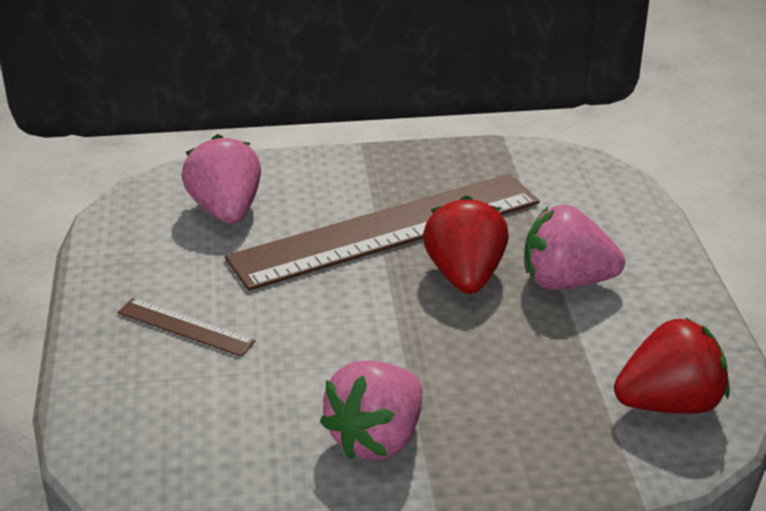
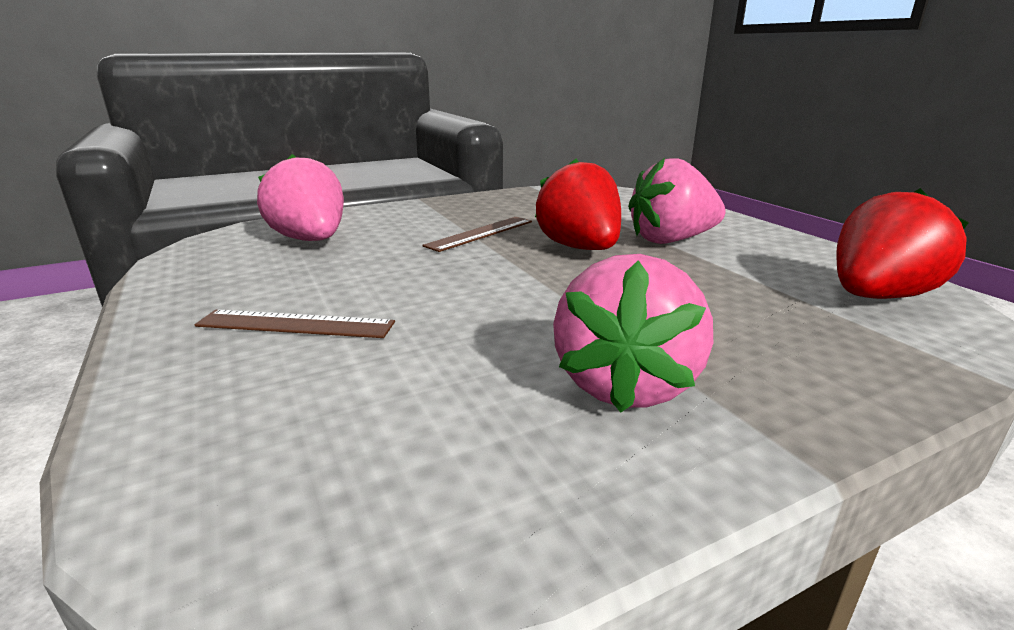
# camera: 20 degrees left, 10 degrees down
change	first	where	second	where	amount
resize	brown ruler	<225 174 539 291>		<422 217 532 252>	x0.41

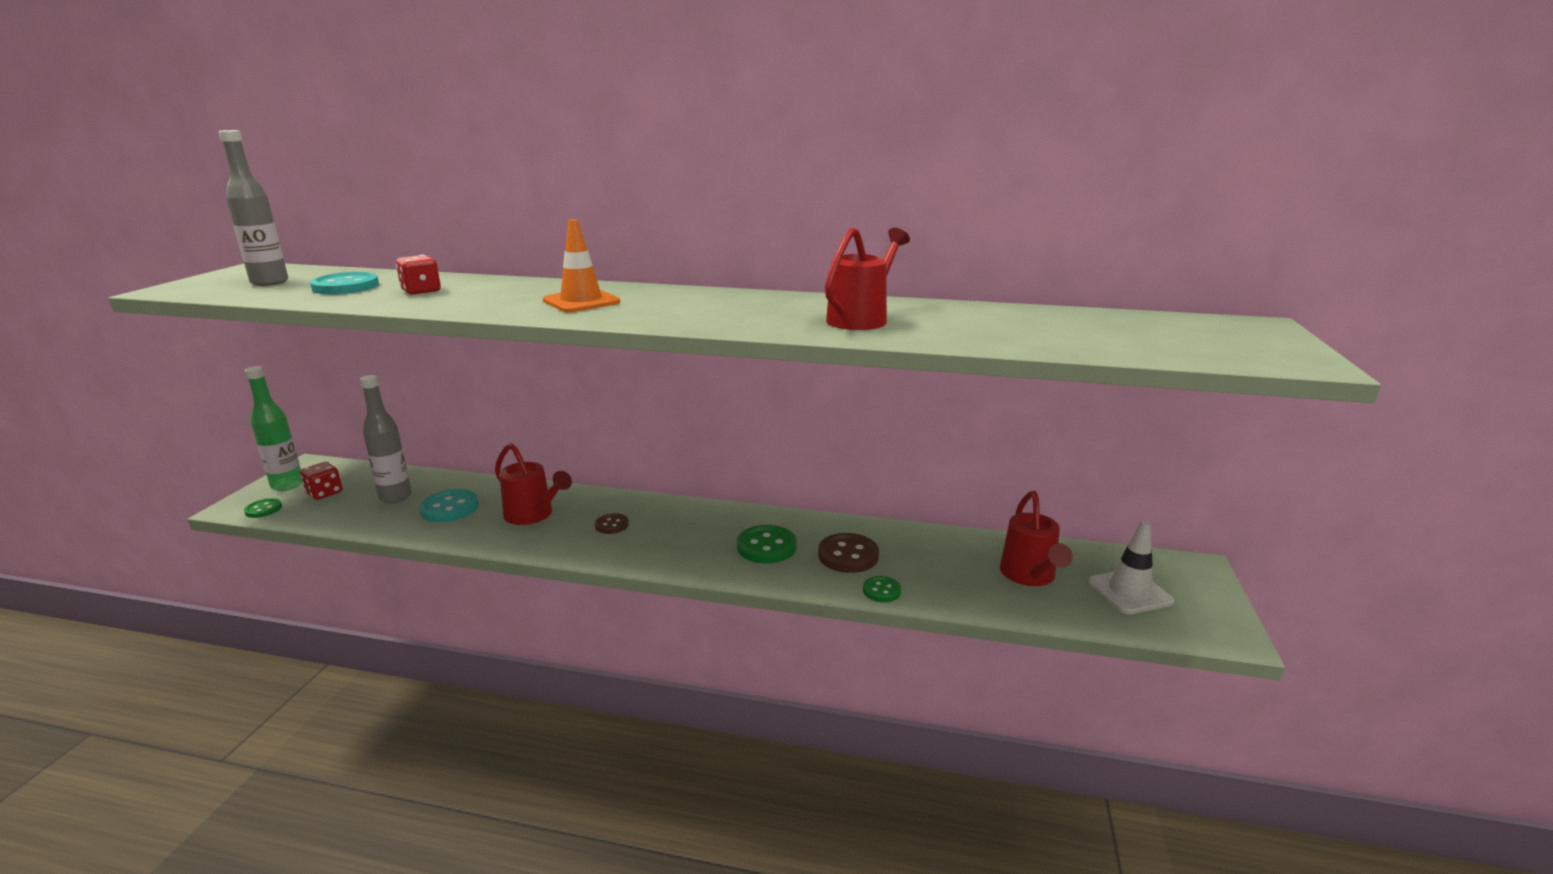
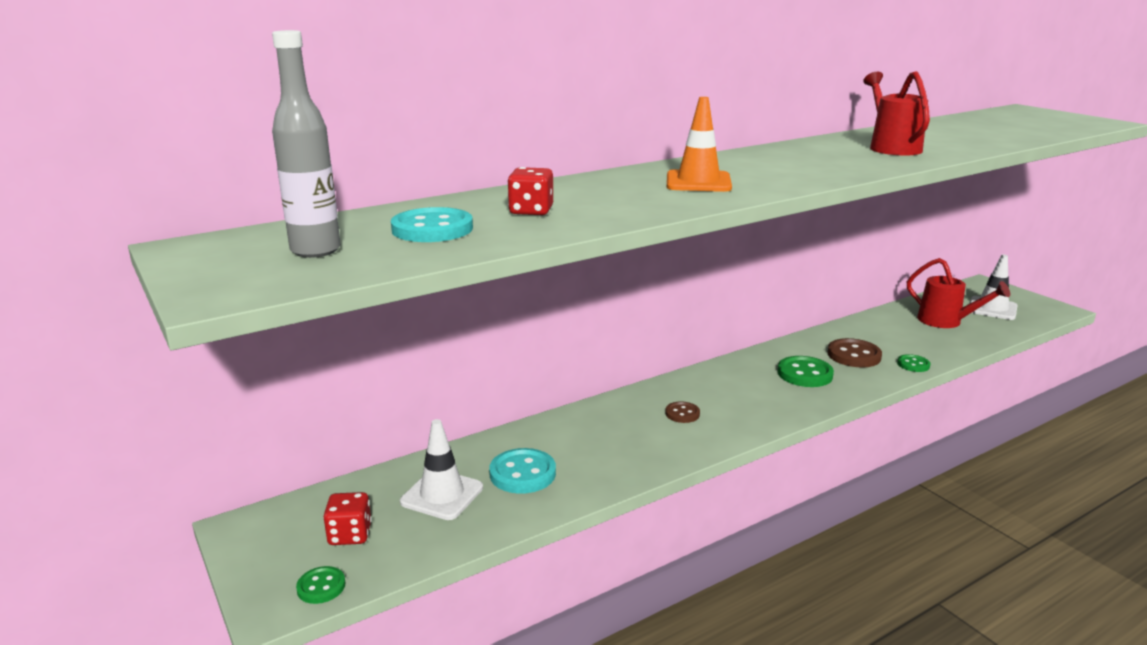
# camera: 45 degrees left, 0 degrees up
change	first	where	second	where	amount
delete	green bottle	<245 366 302 491>			
delete	red watering can	<495 443 572 525>			
replace	grey bottle	<360 375 411 503>	white traffic cone	<400 419 483 520>	

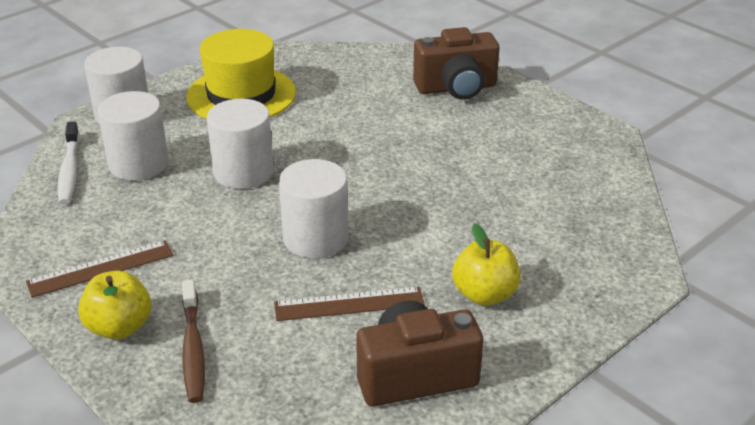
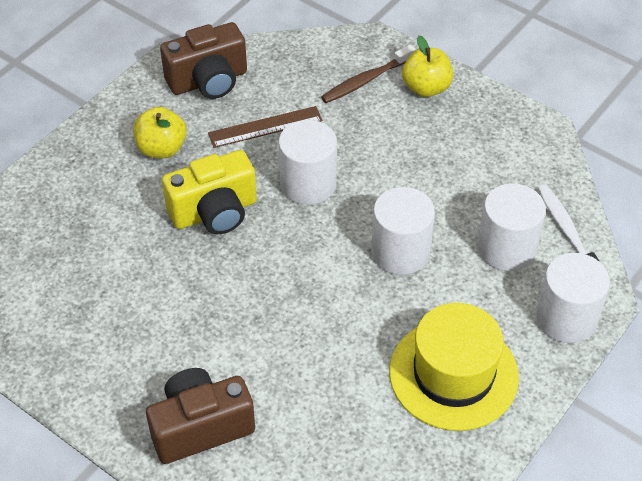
# camera: 170 degrees right, 15 degrees up
change	first	where	second	where	amount
delete	brown ruler	<26 240 173 298>			
insert			yellow camera	<162 150 257 234>	
rotate	brown toothbrush	<182 279 205 403>		<321 44 416 103>	105 degrees counterclockwise

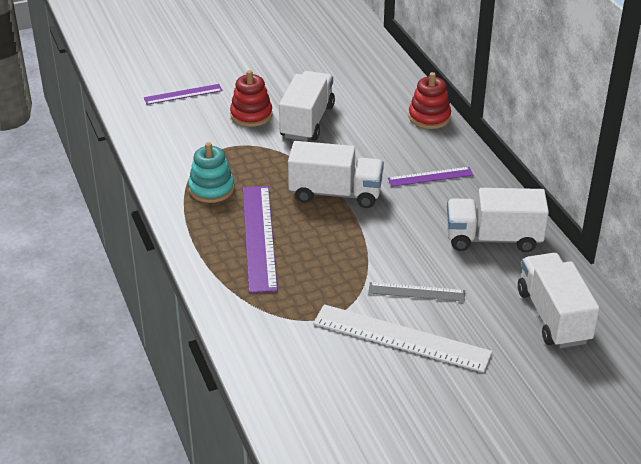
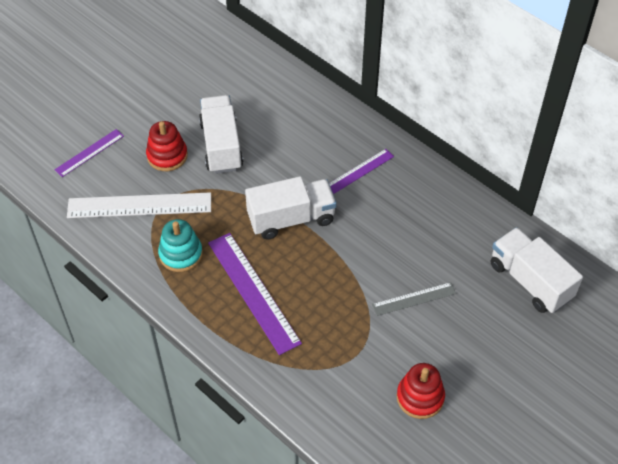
# camera: 25 degrees left, 15 degrees up
change	first	where	second	where	amount
delete	white truck	<447 188 549 252>			
move	white ruler	<313 304 492 373>		<67 192 211 218>	
move	red stacking toy	<409 72 451 129>		<396 363 445 419>	

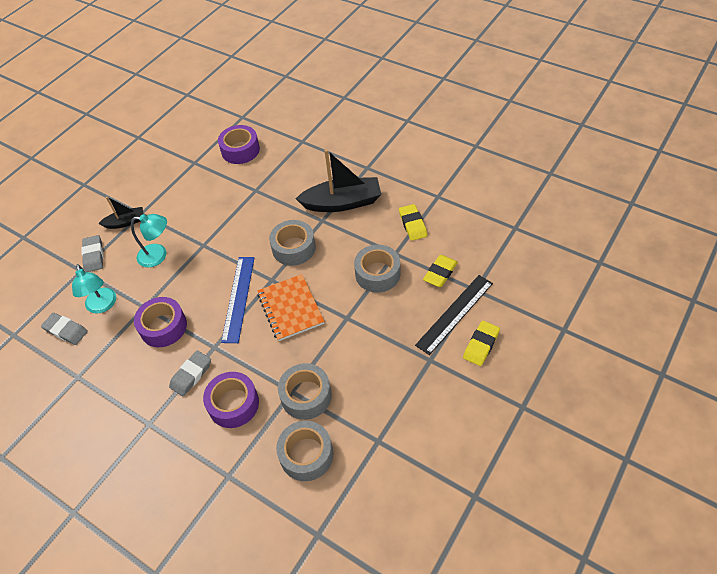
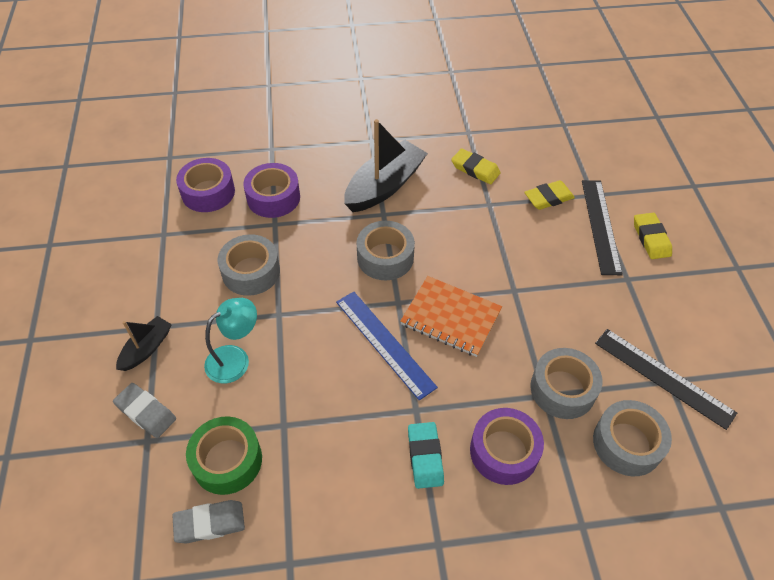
# camera: 45 degrees left, 0 degrees up
change	first	where	second	where	amount
insert			black ruler	<595 329 737 430>	
move	purple tape	<134 297 187 347>		<243 163 300 218>	
move	grey tape	<354 245 400 293>		<218 234 280 296>	
replace	turquoise lamp	<72 264 116 314>	green tape	<186 416 262 495>	
recolor	grey eraser	<169 350 211 397>	turquoise eraser	<408 422 444 489>	
rotate	yellow eraser	<423 255 458 287>		<524 180 575 210>	75 degrees clockwise

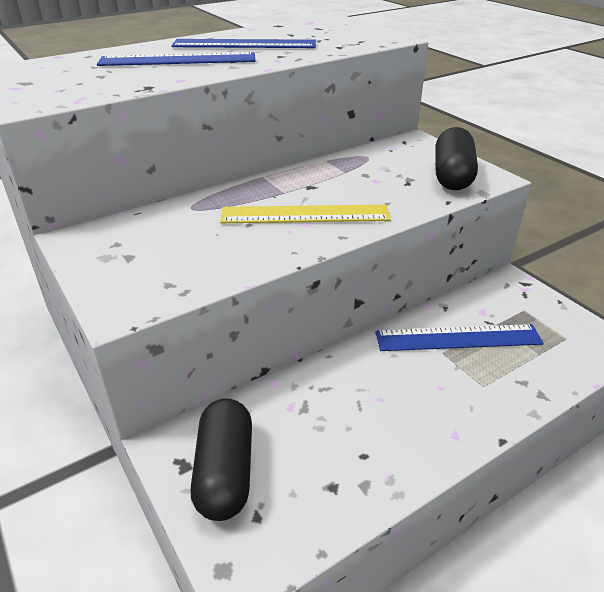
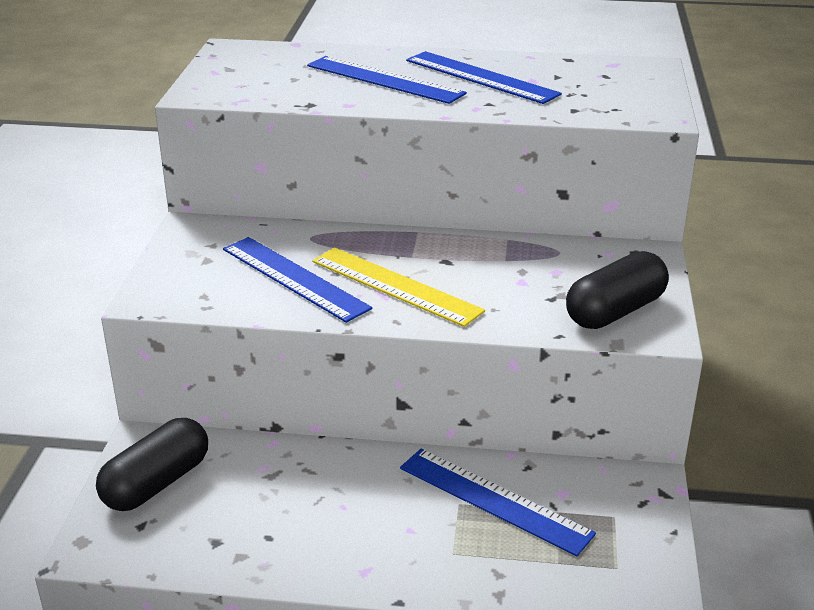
# camera: 40 degrees right, 5 degrees down
change	first	where	second	where	amount
insert			blue ruler	<223 237 372 323>	

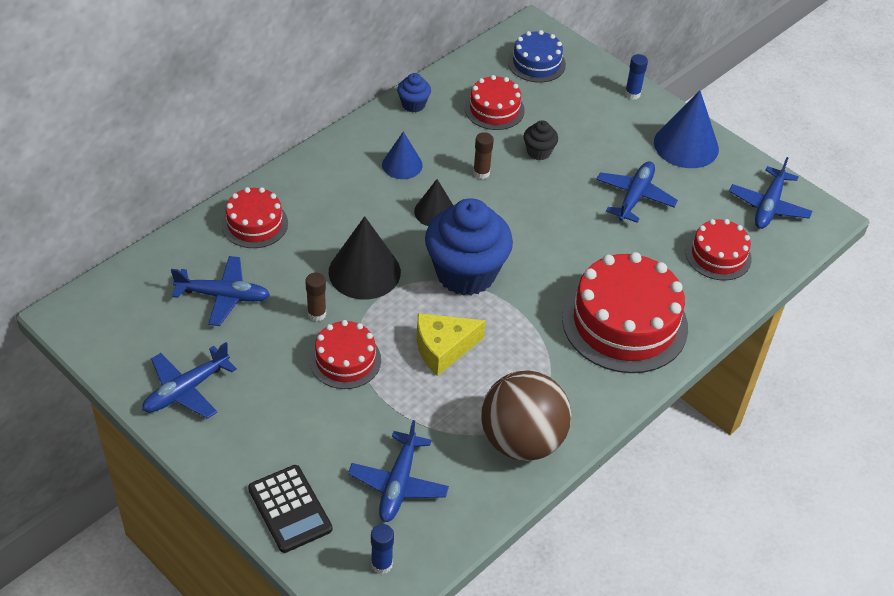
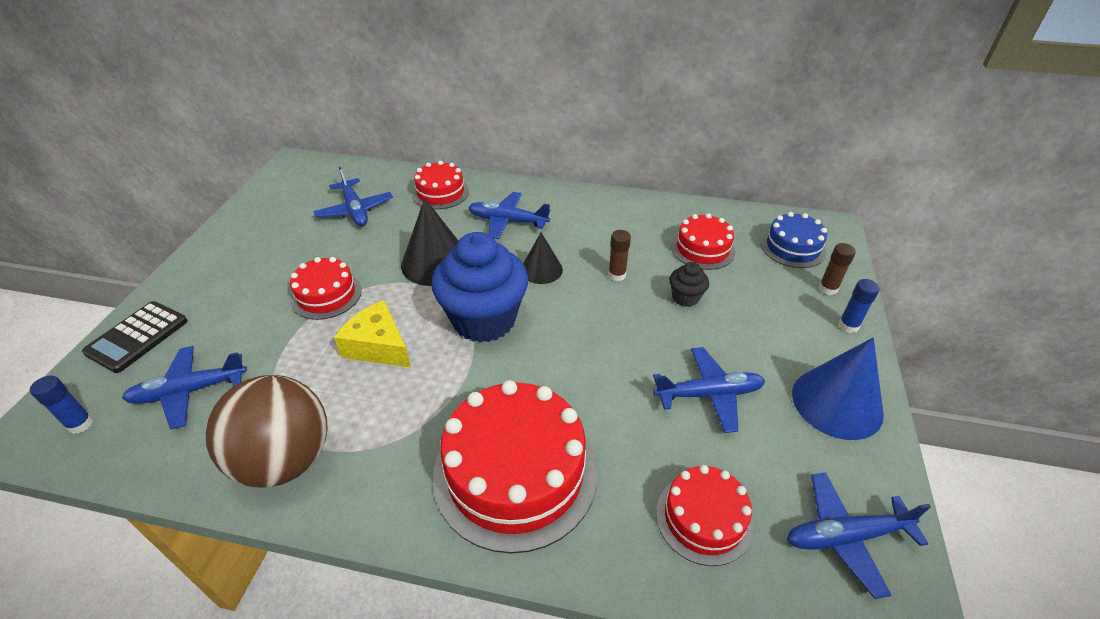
# camera: 60 degrees right, 5 degrees down
change	first	where	second	where	amount
delete	blue cone	<382 131 423 179>			
delete	blue cupcake	<397 73 431 112>			
move	blue plane	<142 342 237 419>		<468 192 551 239>	
move	brown glue stick	<305 273 326 322>		<819 243 856 295>	

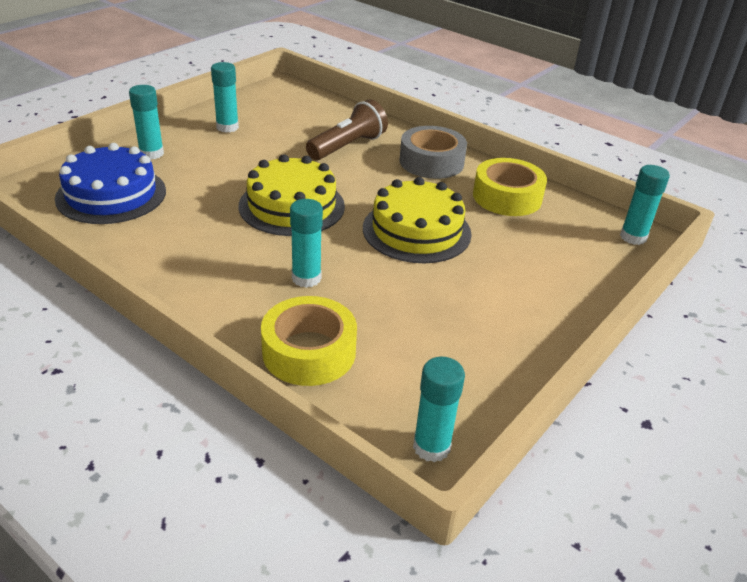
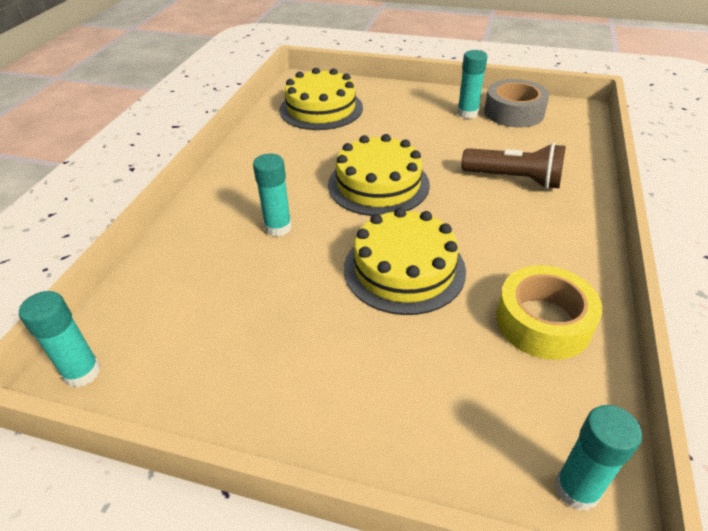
# camera: 70 degrees right, 5 degrees up
change	first	where	second	where	amount
delete	turquoise glue stick	<129 85 164 160>			
delete	yellow tape	<261 296 357 386>			
move	grey tape	<400 126 467 179>		<484 79 549 128>	
recolor	blue cake	<55 143 166 224>	yellow cake	<279 68 363 130>	

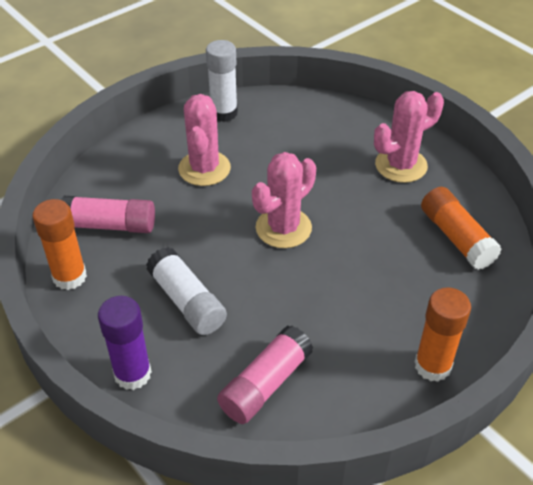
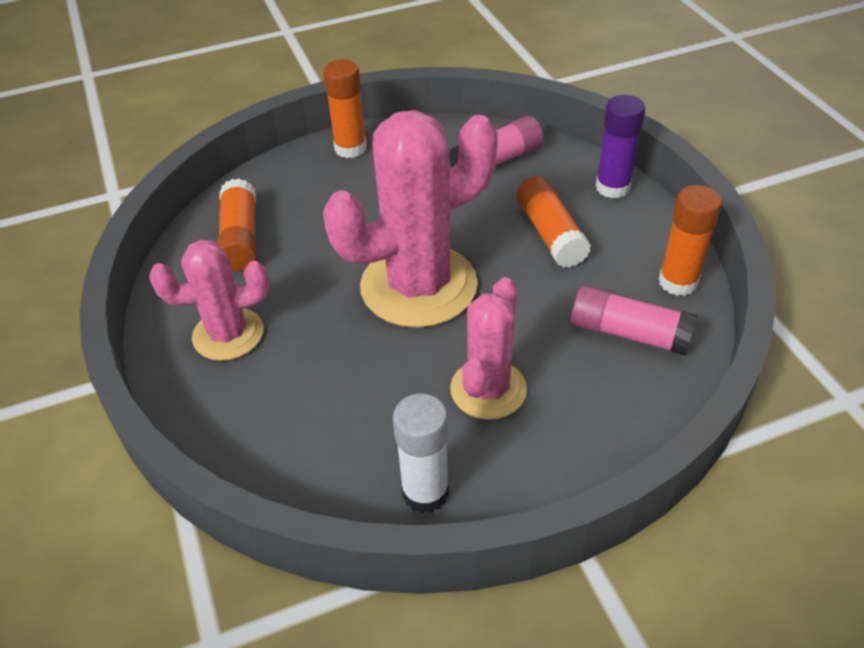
# camera: 160 degrees left, 0 degrees up
change	first	where	second	where	amount
recolor	white glue stick	<146 247 227 335>	orange glue stick	<516 176 591 268>	
resize	pink cactus	<252 152 316 248>		<323 110 498 328>	x1.72

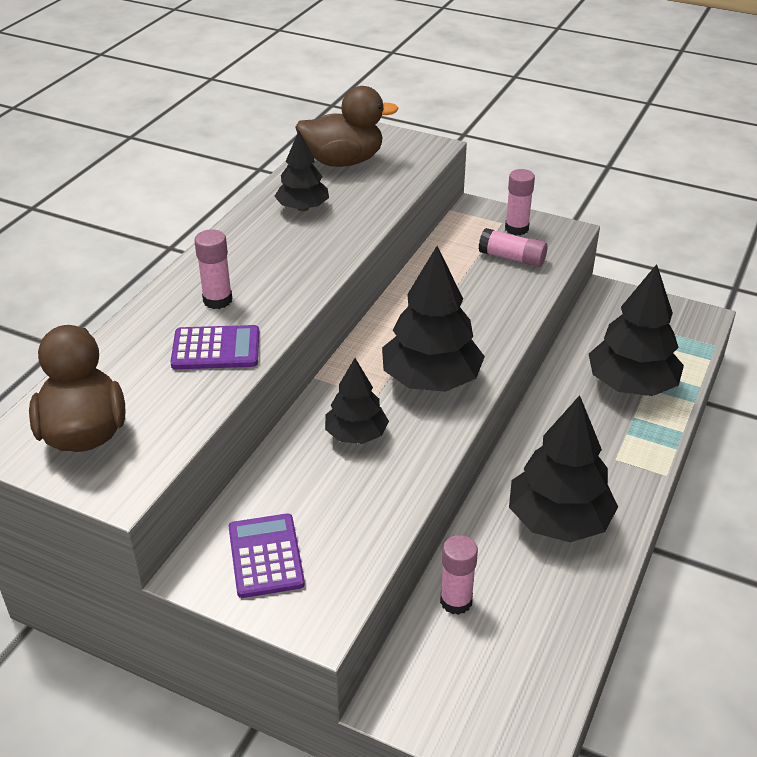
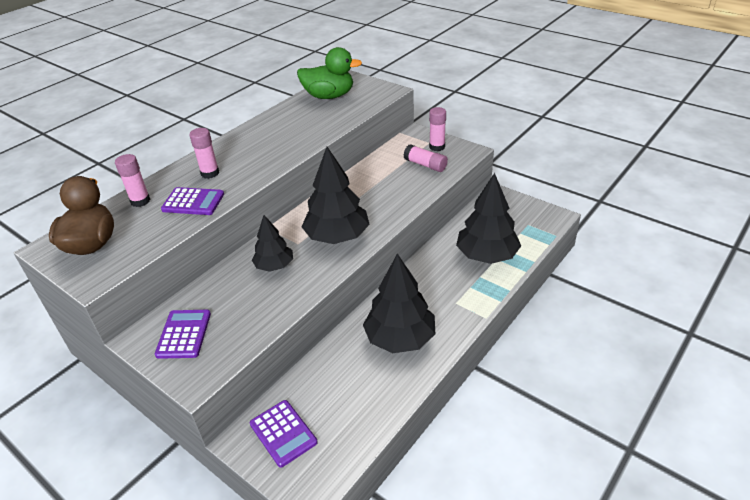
# camera: 15 degrees right, 0 degrees up
change	first	where	second	where	amount
delete	black tree	<275 131 329 211>			
insert			purple calculator	<250 400 318 468>	
move	pink glue stick	<440 535 478 615>		<115 154 151 207>	
recolor	brown duck	<295 86 398 167>	green duck	<297 47 362 99>	

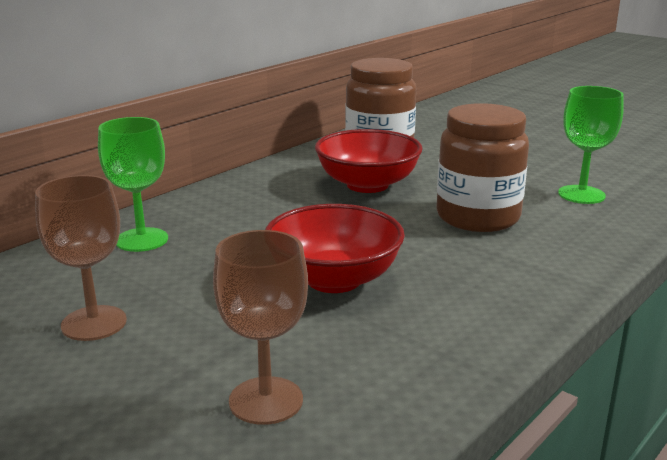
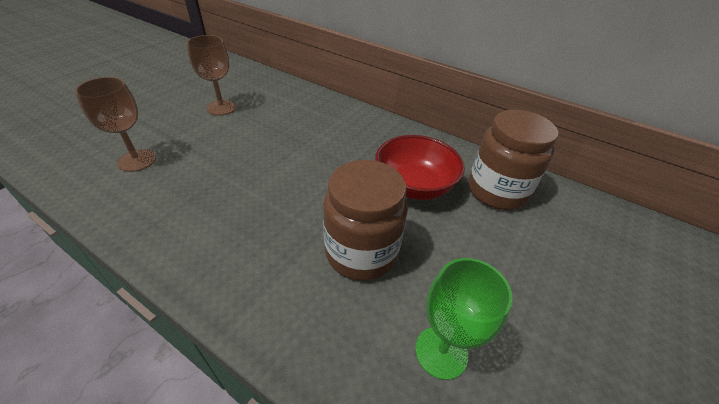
# camera: 80 degrees right, 20 degrees up
change	first	where	second	where	amount
delete	green goblet	<98 117 168 252>			
delete	red bowl	<265 204 405 293>			

